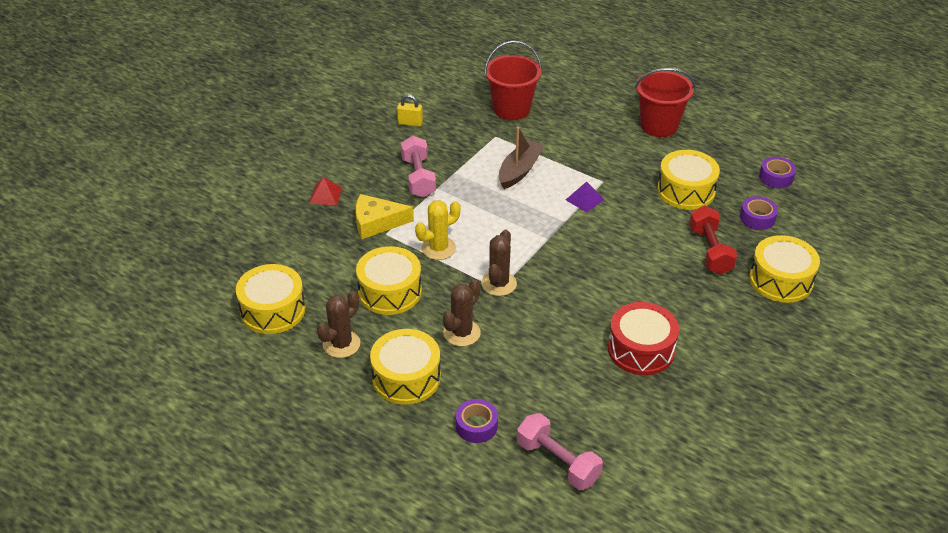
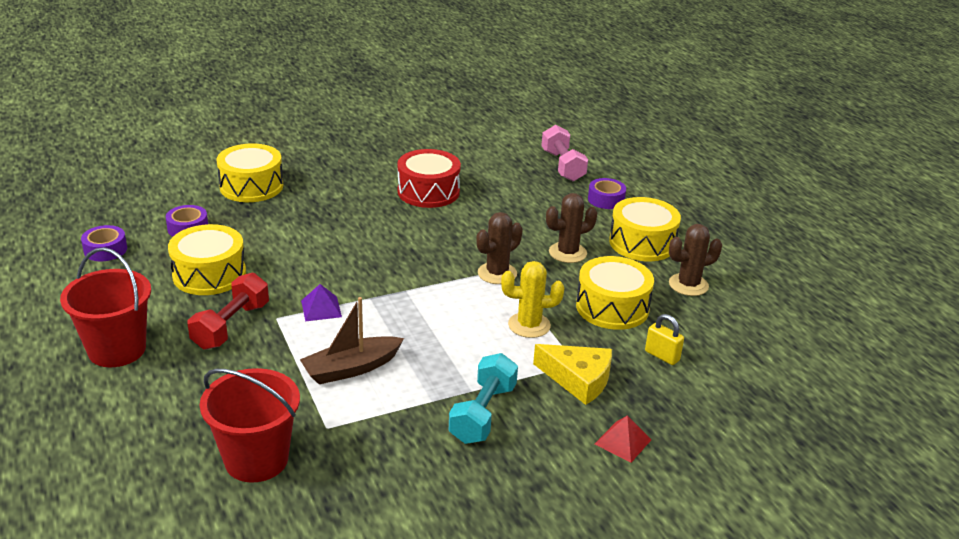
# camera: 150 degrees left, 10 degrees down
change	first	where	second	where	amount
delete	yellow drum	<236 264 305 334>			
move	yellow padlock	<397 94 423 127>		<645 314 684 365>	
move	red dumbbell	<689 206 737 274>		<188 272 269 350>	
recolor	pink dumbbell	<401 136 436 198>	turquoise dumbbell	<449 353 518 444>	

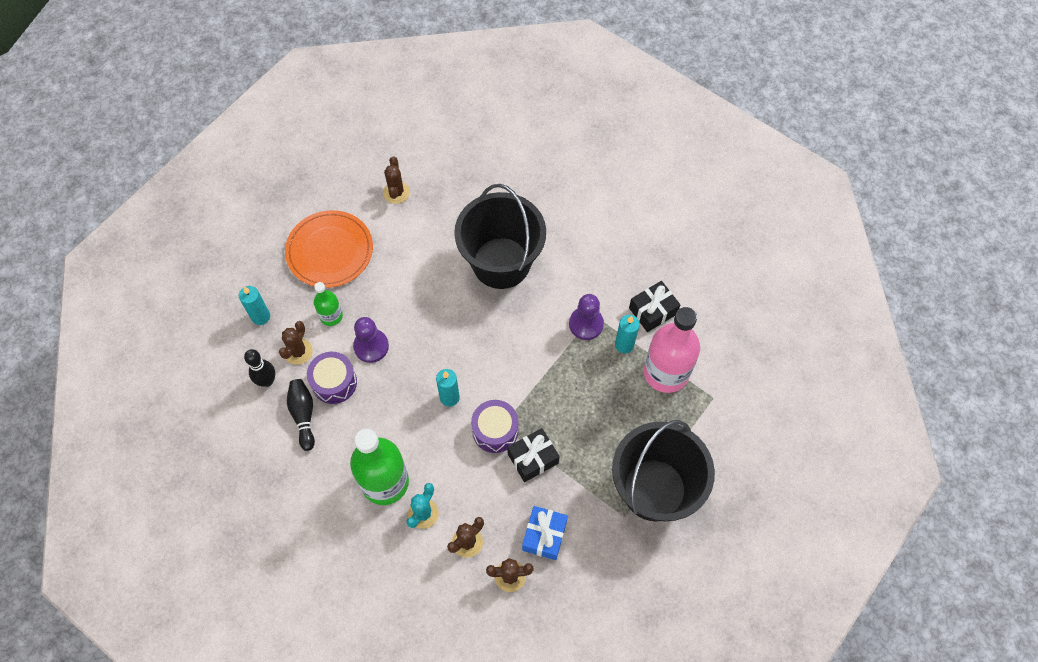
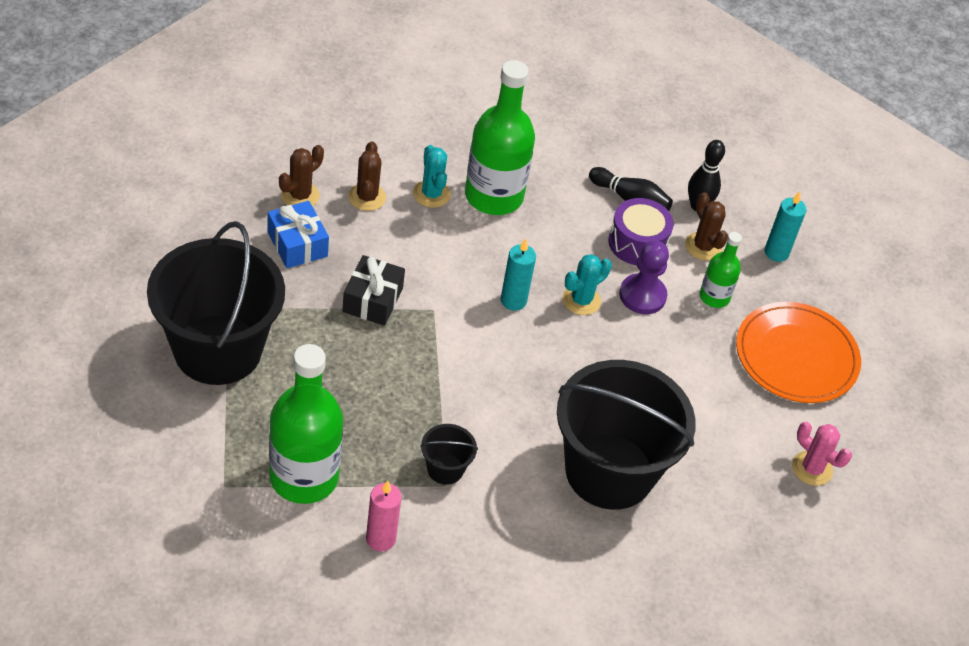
# camera: 130 degrees right, 15 degrees down
change	first	where	second	where	amount
delete	purple drum	<471 400 519 453>			
delete	turquoise candle	<615 315 640 353>			
insert			turquoise cactus	<562 254 612 315>	
replace	purple pawn	<569 294 604 340>	black bucket	<420 424 478 485>	
replace	black gift	<629 281 680 332>	pink candle	<366 481 402 551>	
recolor	brown cactus	<383 156 410 204>	pink cactus	<792 422 852 486>	
recolor	pink bottle	<644 307 700 393>	green bottle	<269 344 343 504>	

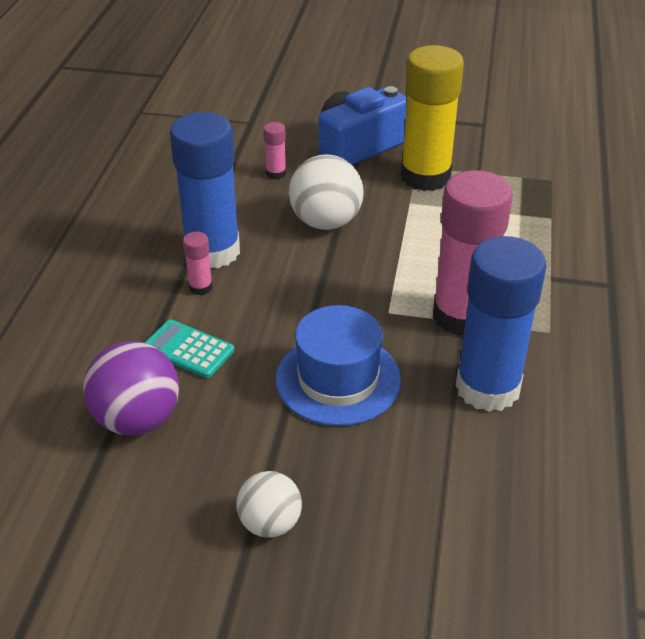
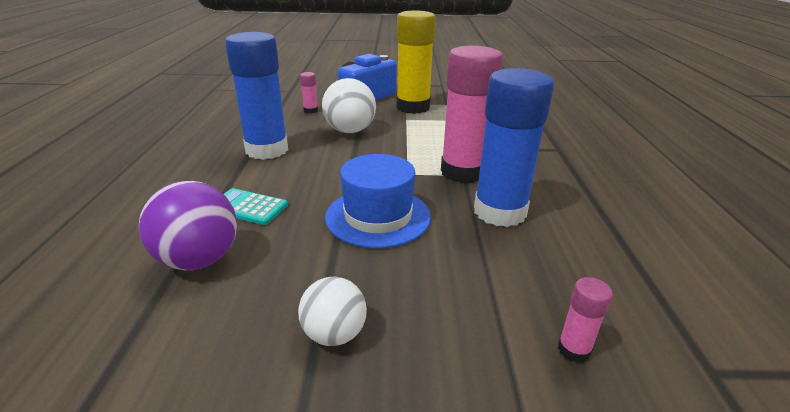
# camera: 10 degrees left, 10 degrees down
change	first	where	second	where	amount
move	pink glue stick	<183 232 213 295>		<558 277 613 363>	

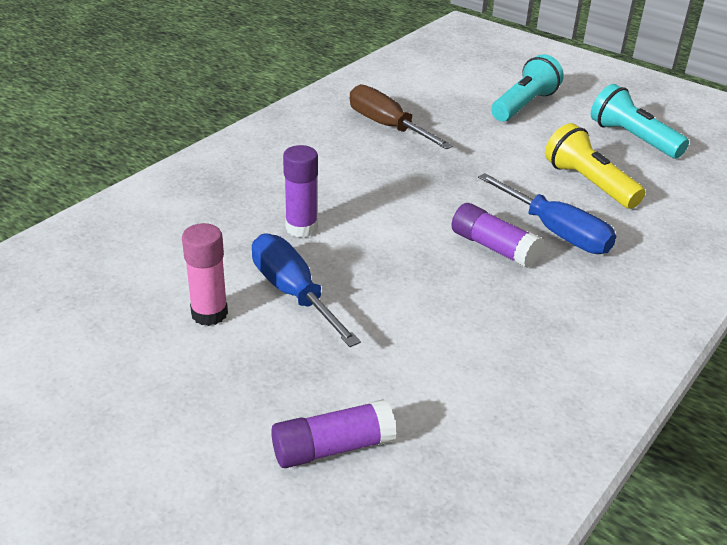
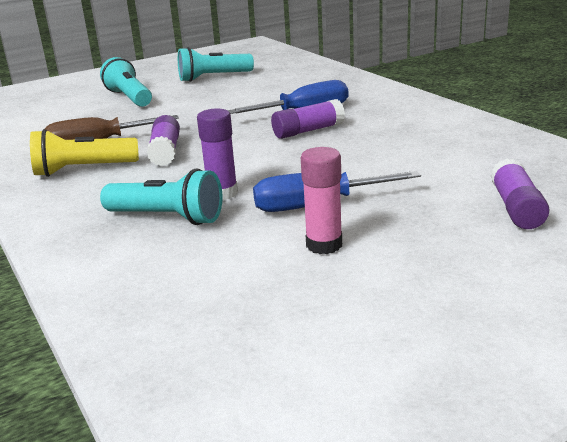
# camera: 65 degrees left, 10 degrees down
change	first	where	second	where	amount
insert			turquoise flashlight	<100 169 223 225>	
insert			purple glue stick	<146 115 180 166>	
move	yellow flashlight	<545 123 645 209>		<30 129 139 177>	

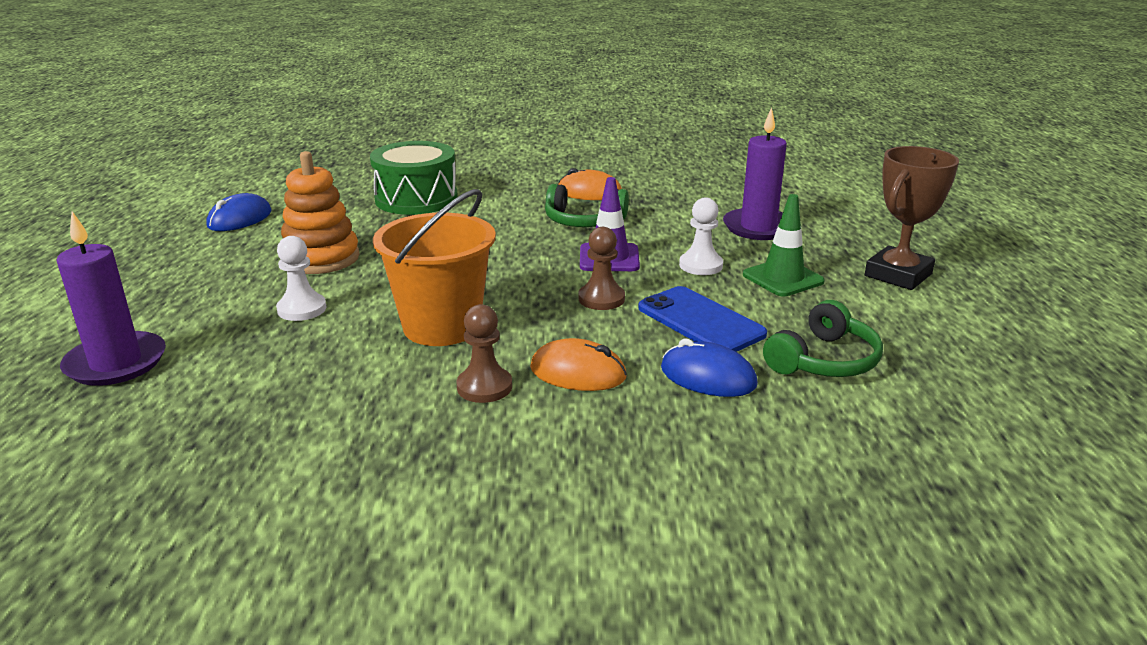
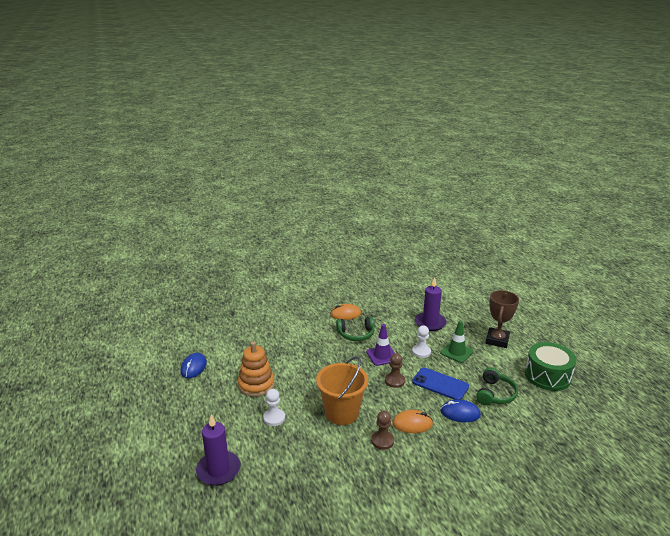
# camera: 20 degrees left, 0 degrees up
change	first	where	second	where	amount
move	green drum	<370 141 458 215>		<525 342 576 391>	

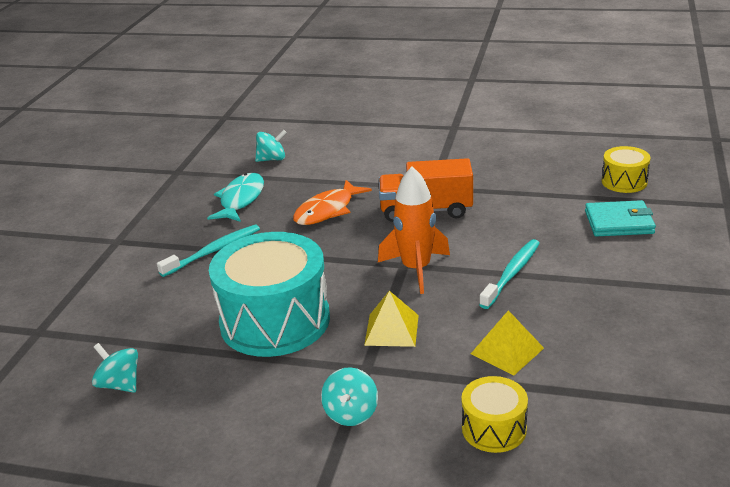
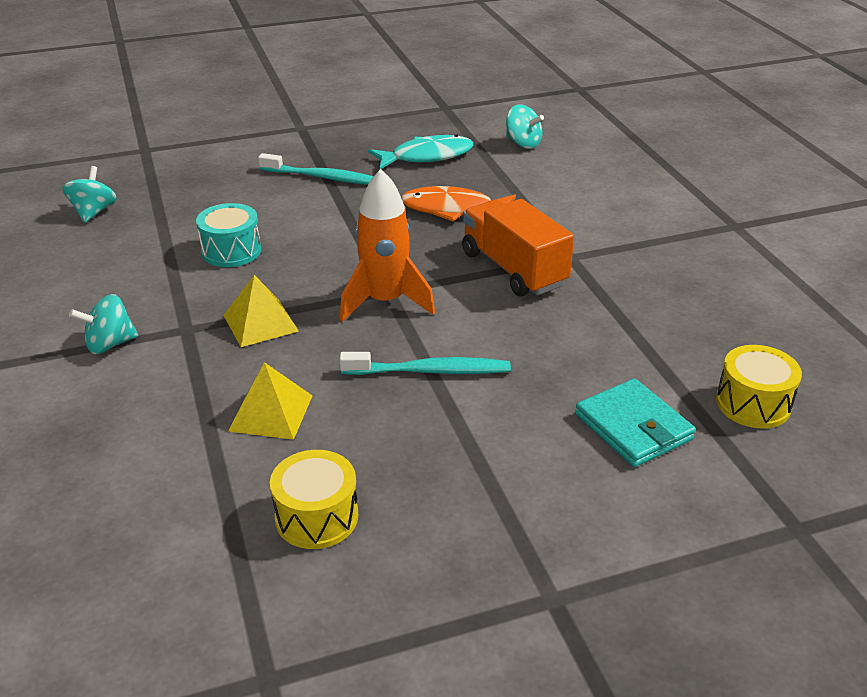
# camera: 55 degrees right, 5 degrees up
change	first	where	second	where	amount
move	yellow drum	<461 376 528 453>		<270 450 358 549>	
resize	turquoise drum	<209 232 330 357>		<196 203 261 267>	x0.49

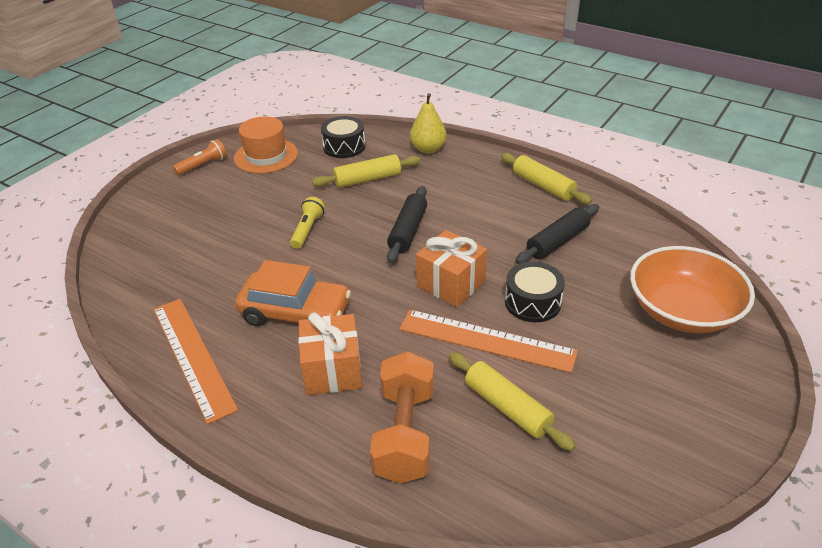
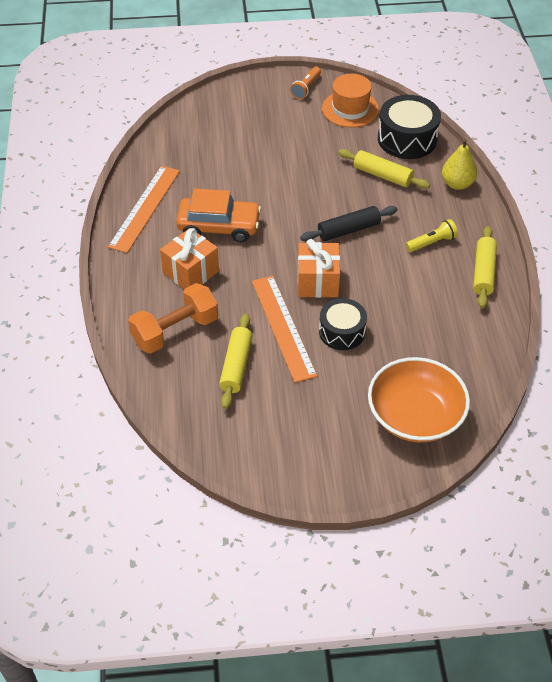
# camera: 50 degrees right, 10 degrees up
change	first	where	second	where	amount
delete	black rolling pin	<515 204 599 264>			
move	yellow flashlight	<290 197 325 249>		<406 219 458 252>	
rotate	orange flashlight	<173 139 227 175>		<290 67 321 99>	105 degrees clockwise
rotate	orange car	<235 260 351 326>		<176 189 261 242>	60 degrees counterclockwise
resize	black drum	<321 116 365 158>		<378 95 441 159>	x1.51

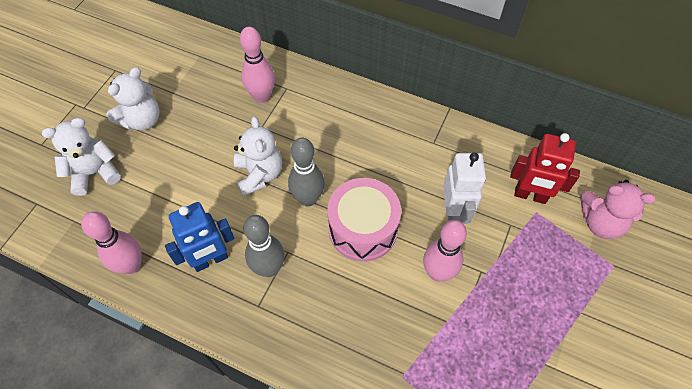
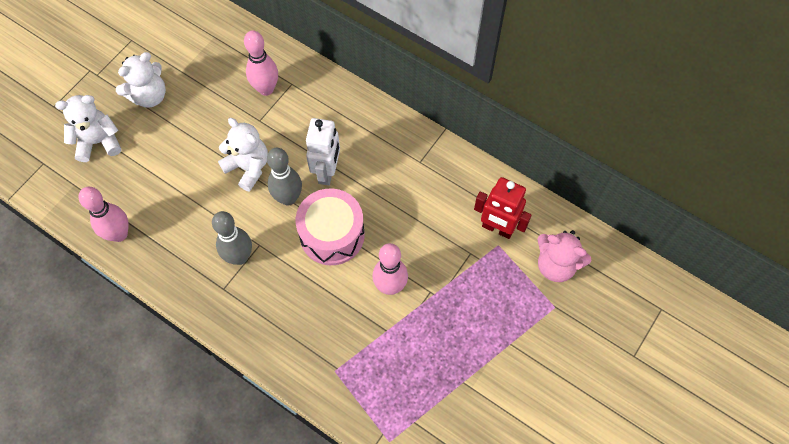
# camera: 10 degrees right, 5 degrees up
change	first	where	second	where	amount
delete	blue robot	<165 202 234 272>			
move	white robot	<443 153 486 224>		<306 118 340 185>	
rotate	white teddy bear	<234 116 282 197>		<218 118 268 191>	45 degrees counterclockwise

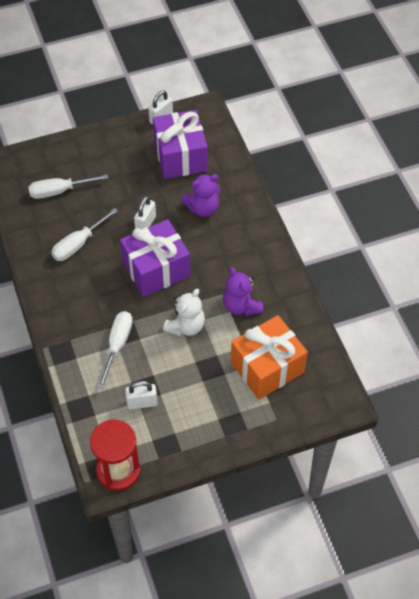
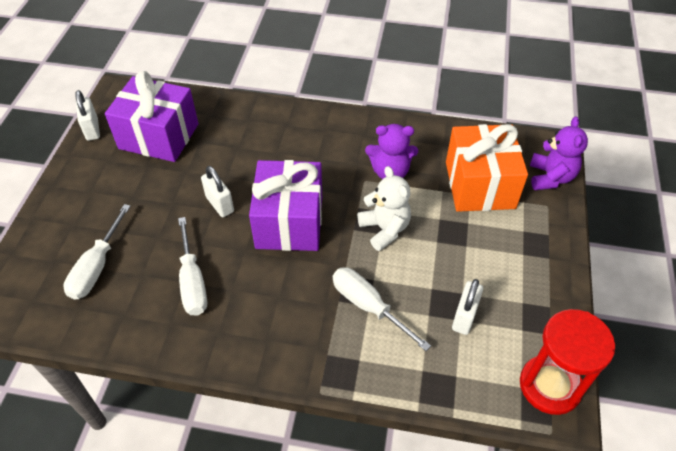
# camera: 60 degrees left, 5 degrees down
change	first	where	second	where	amount
move	purple teddy bear	<182 174 220 217>		<530 116 588 190>	

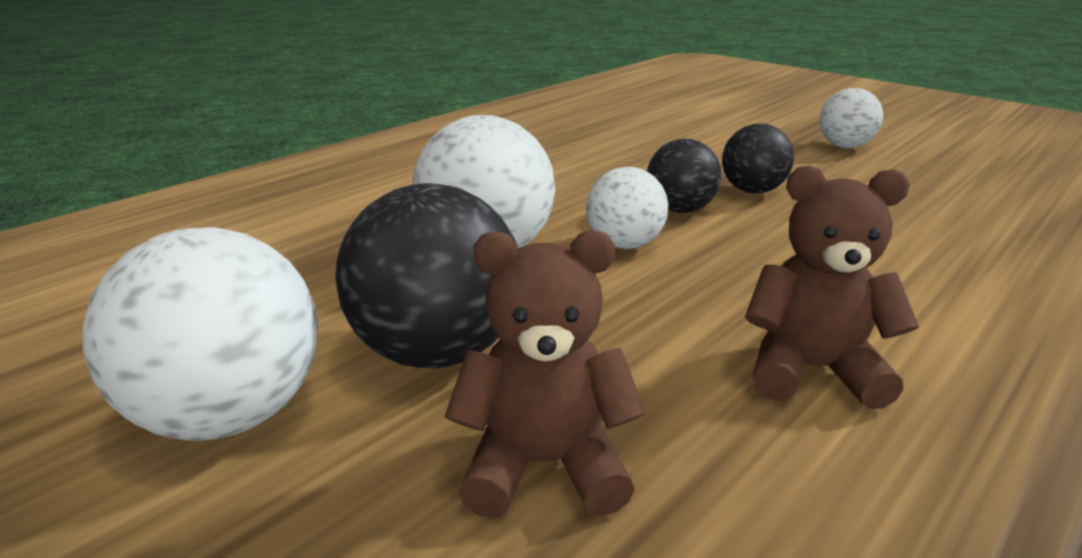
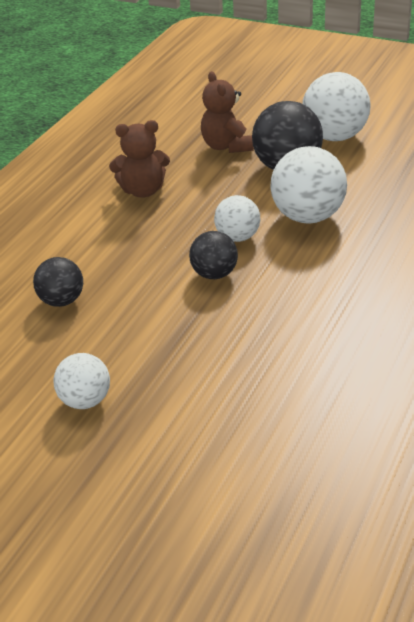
# camera: 165 degrees right, 10 degrees up
change	first	where	second	where	amount
move	black ball	<722 123 794 194>		<33 257 83 307>	
rotate	brown teddy bear	<445 230 646 518>		<201 71 253 153>	90 degrees clockwise

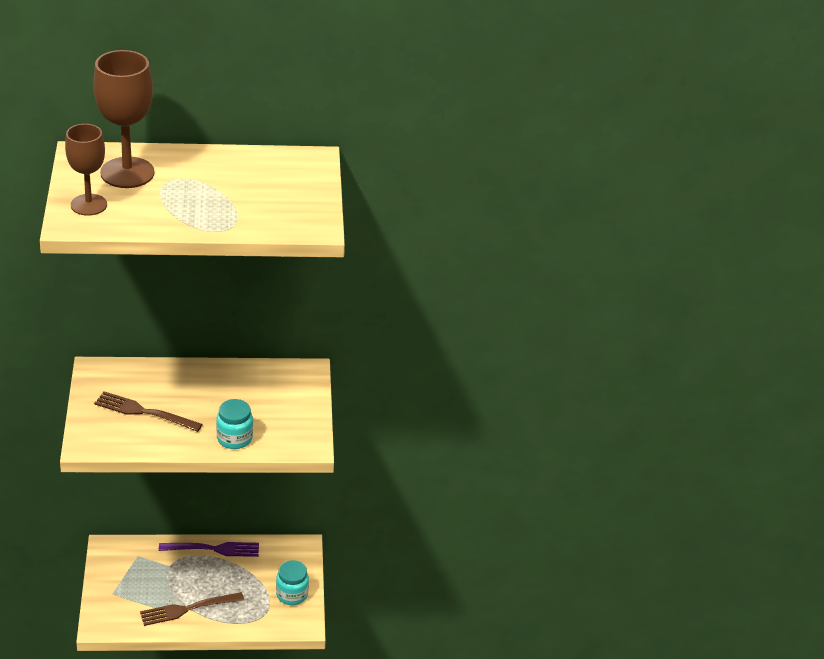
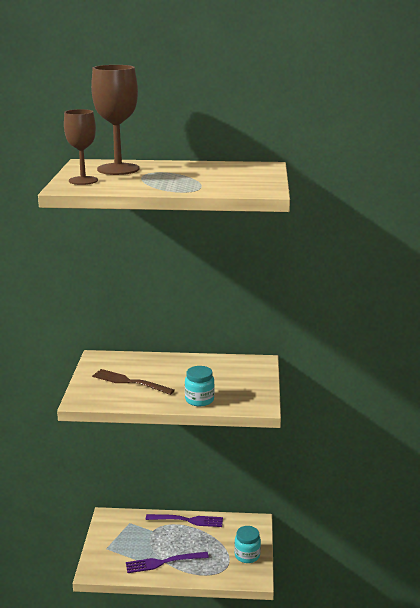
# camera: 10 degrees right, 15 degrees down
change	first	where	second	where	amount
recolor	brown fork	<140 592 244 626>	purple fork	<126 552 209 573>	

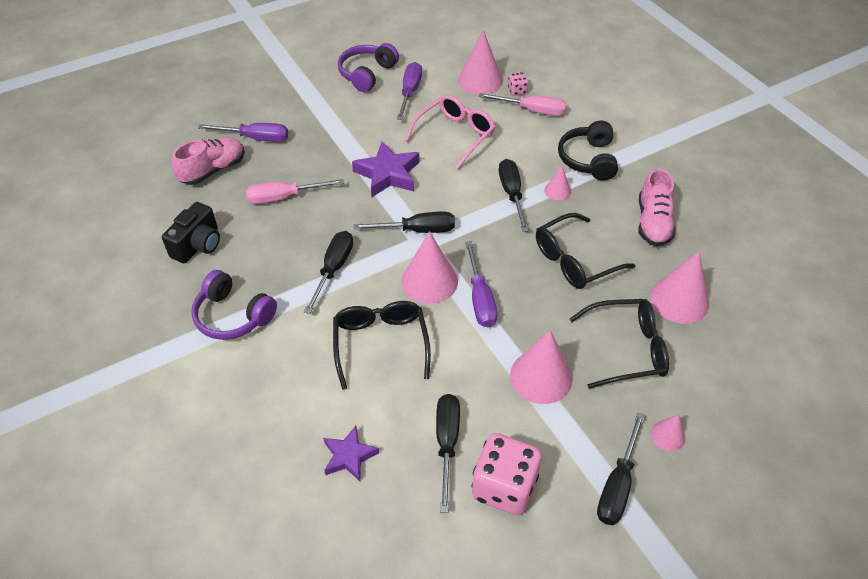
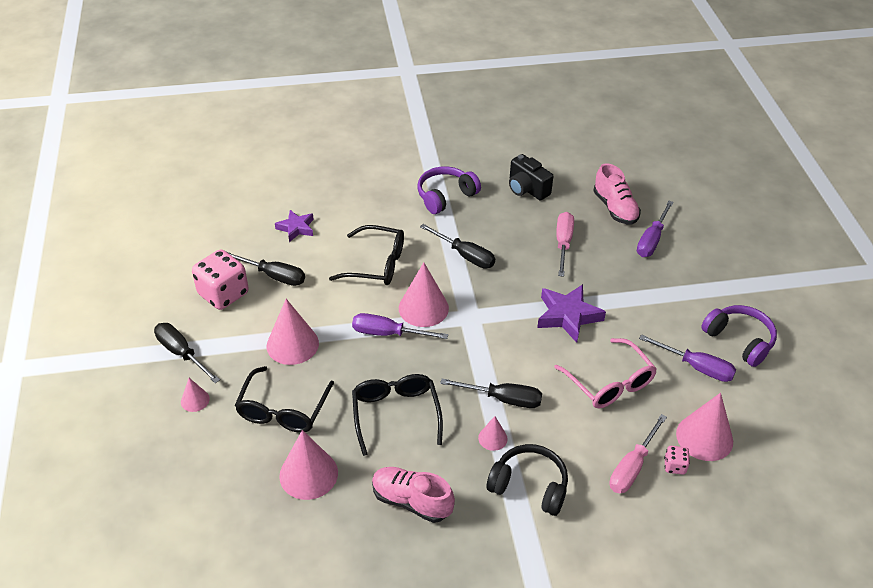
# camera: 110 degrees right, 5 degrees down
change	first	where	second	where	amount
delete	black screwdriver	<354 212 455 233>			

